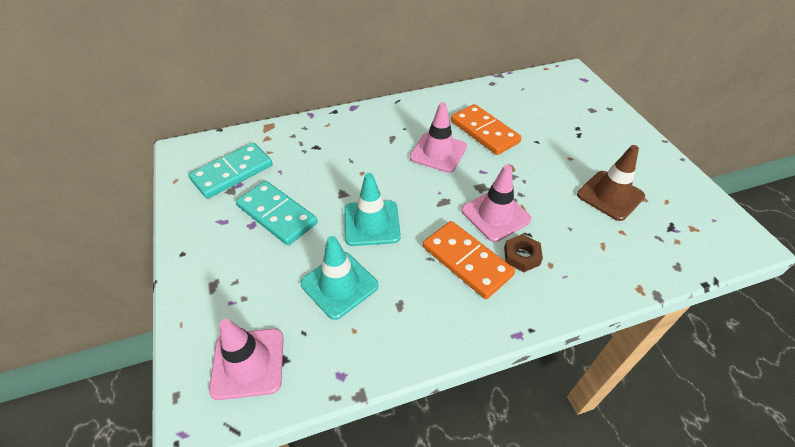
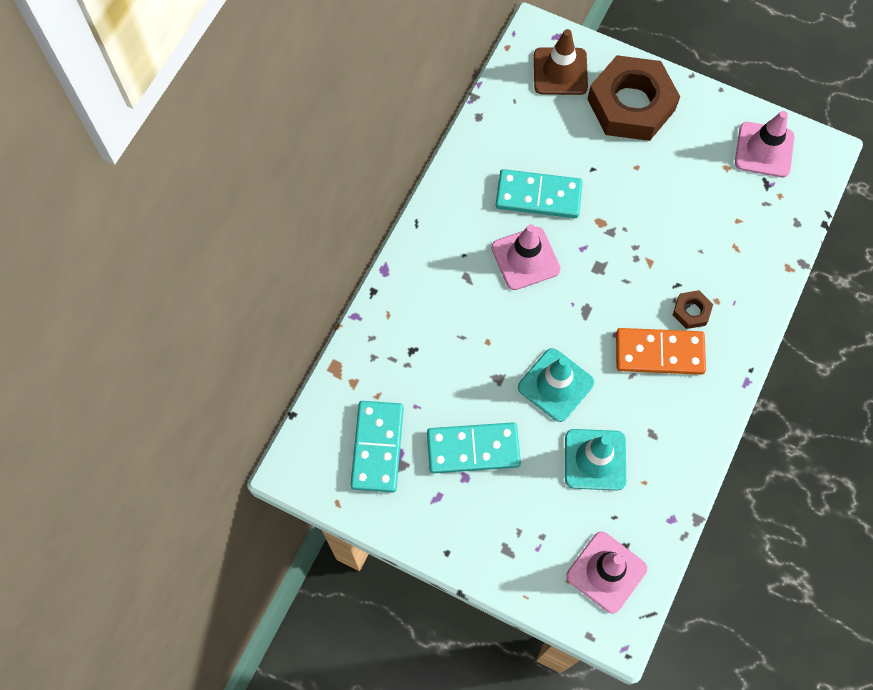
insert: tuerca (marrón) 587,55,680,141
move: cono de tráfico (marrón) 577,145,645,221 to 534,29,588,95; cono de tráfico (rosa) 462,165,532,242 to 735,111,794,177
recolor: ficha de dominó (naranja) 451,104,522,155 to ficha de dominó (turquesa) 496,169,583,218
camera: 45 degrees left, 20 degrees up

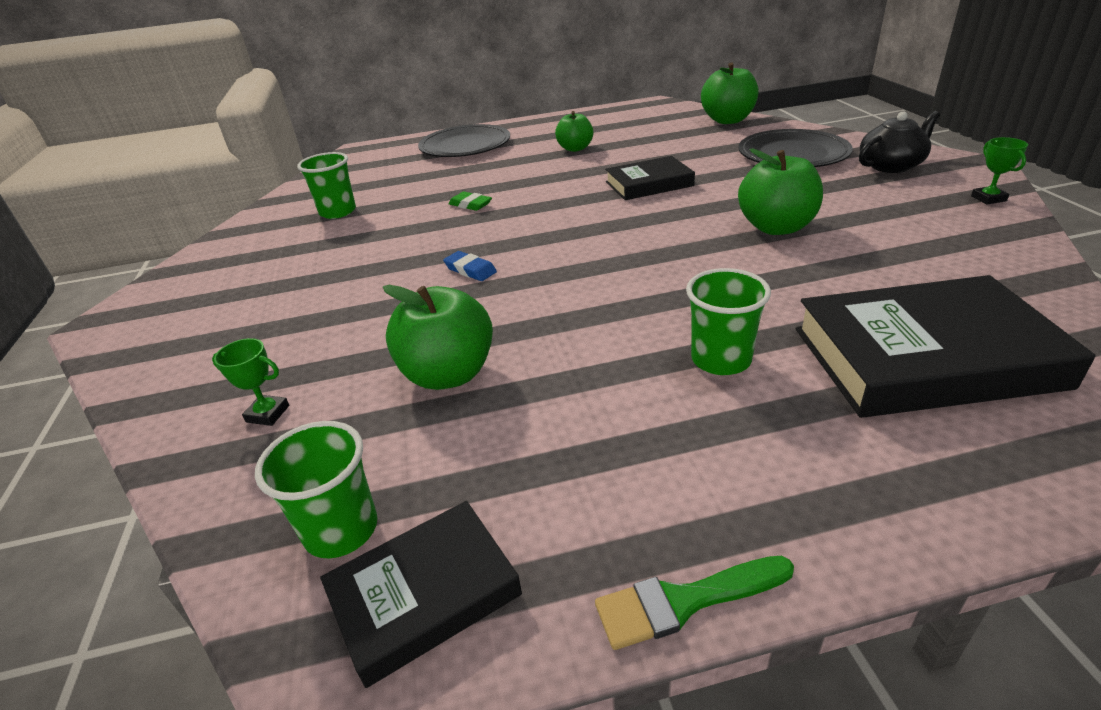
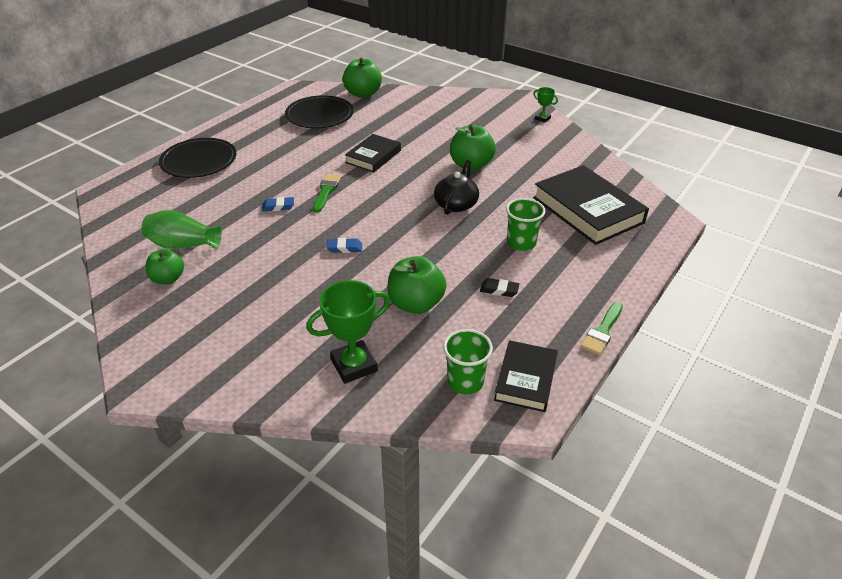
insert: pincel (verde) 313,174,341,213; goma de borrar (negro) 480,278,519,297
move: manzana (verde) 555,111,593,152 to 146,249,184,284; plato (negro) 738,129,853,167 to 285,95,353,128; tetera (negro) 859,111,940,173 to 434,160,479,215
replace: vaso (verde) 297,152,356,219 to florero (verde) 141,210,222,249
recolor: goma de borrar (verde) 448,192,492,211 to goma de borrar (azul) 262,197,294,212
rotate: libro (negro) 796,275,1096,418 = 533,165,649,245 75 degrees counterclockwise
resize: trofeo (verde) 212,338,289,426 = 306,280,390,384 x1.96
camera: 45 degrees left, 5 degrees up

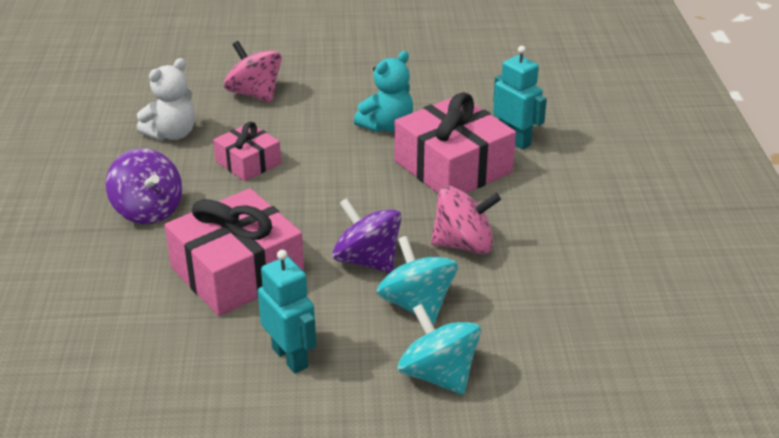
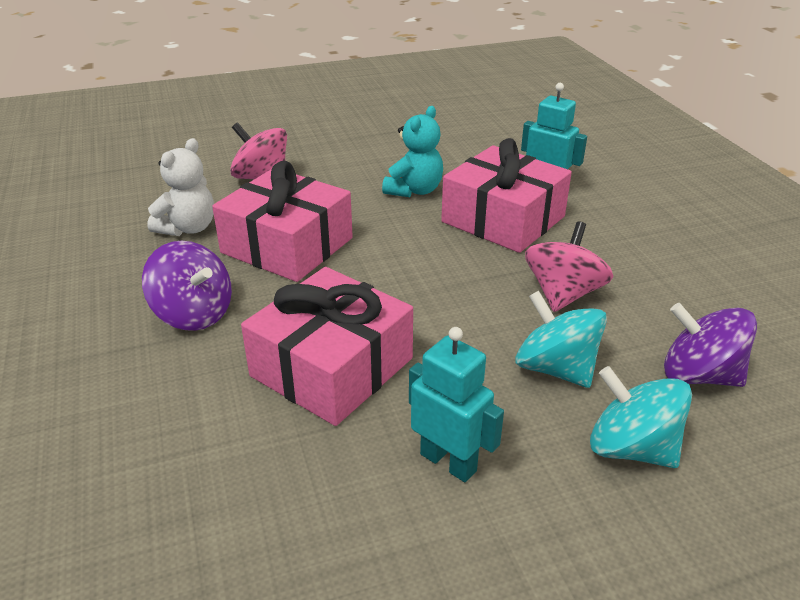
move: peonza (morado) 332,198,402,273 to 664,303,757,387
rotate: peonza (rosa) 431,186,501,254 = 525,221,613,312 45 degrees counterclockwise
resize: regalo (rosa) 213,122,281,181 = 212,161,353,282 x1.79
camera: 15 degrees left, 0 degrees up

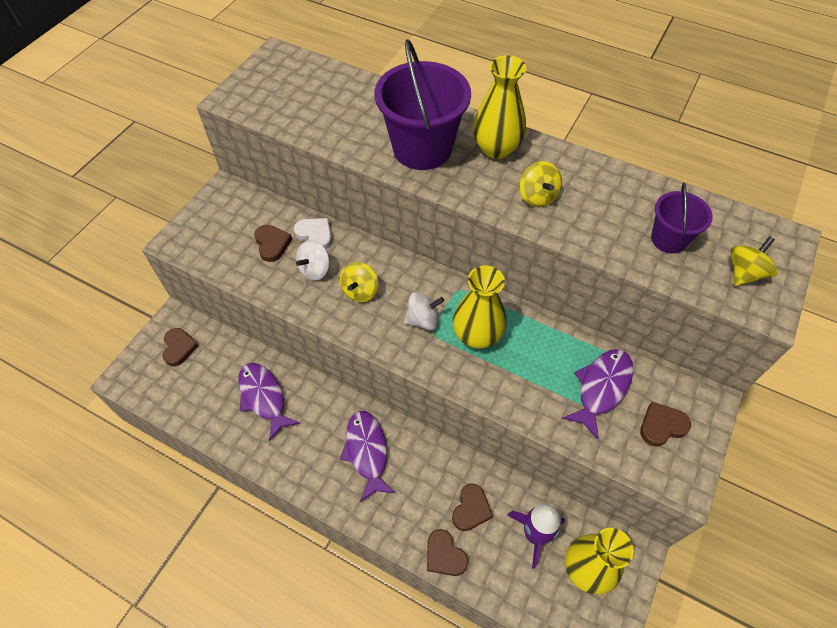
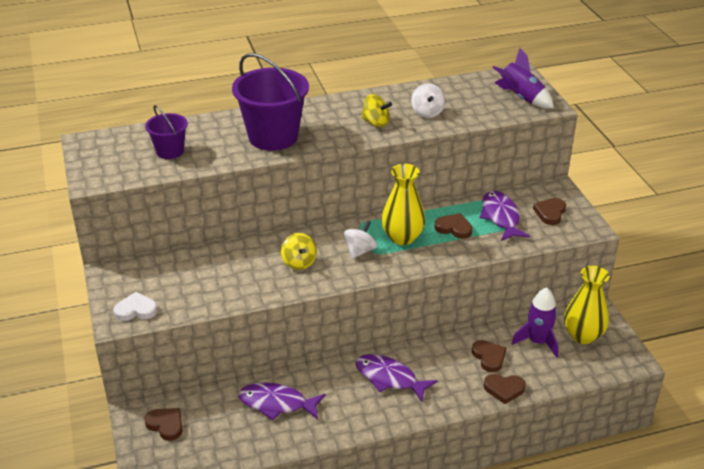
delete: florero (amarillo) 473,55,526,159
move: corazón (blanco) 294,218,332,249 to 113,292,158,321; balde (morado) 651,182,713,254 to 145,105,188,159; peonza (blanco) 296,240,330,280 to 411,84,445,118; corazón (marrón) 254,225,292,262 to 435,213,473,239
replace: peonza (amarillo) 730,236,778,286 to cohete (morado) 492,47,554,109
camera: 45 degrees left, 20 degrees down

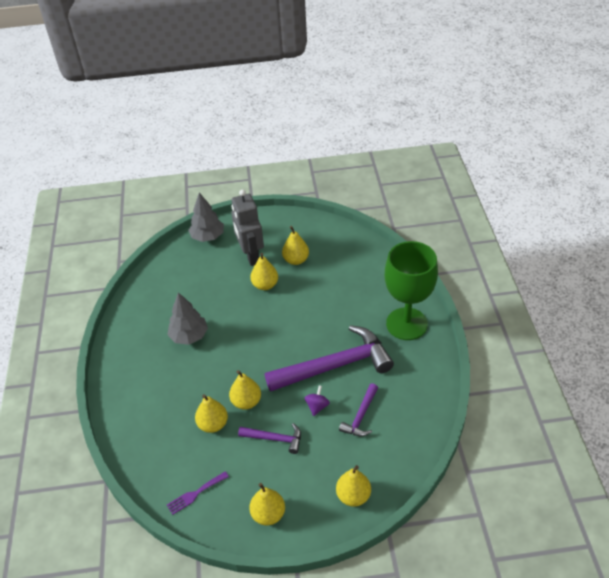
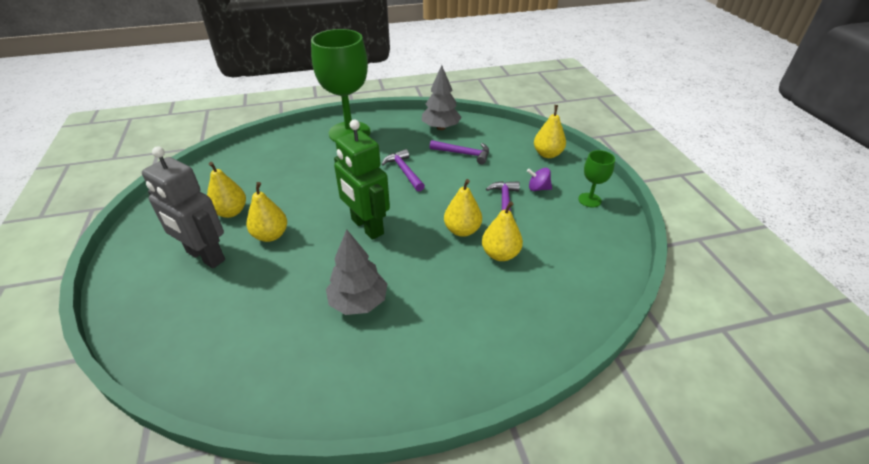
delete: tenedor (morado) 167,471,229,515
insert: robot (verde) 334,120,390,240
move: árbol (gris) 188,192,224,242 to 422,65,462,130; peonza (morado) 305,385,330,416 to 527,168,552,191
replace: pera (amarillo) 249,483,285,525 to copa (verde) 578,150,615,207
rotate: robot (gris) 231,189,264,266 = 142,146,225,269 60 degrees clockwise
resize: martillo (morado) 265,325,394,392 = 382,149,425,192 x0.48
camera: 100 degrees left, 5 degrees down

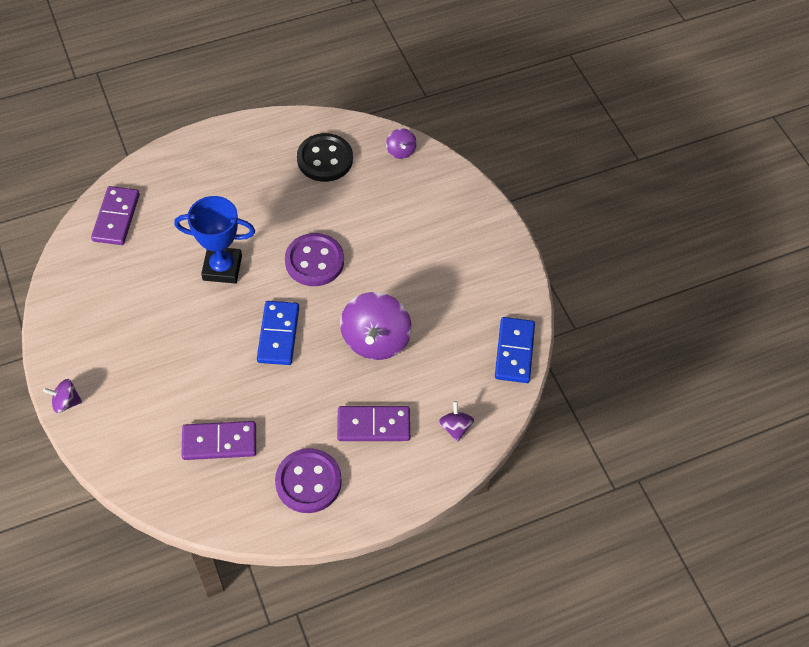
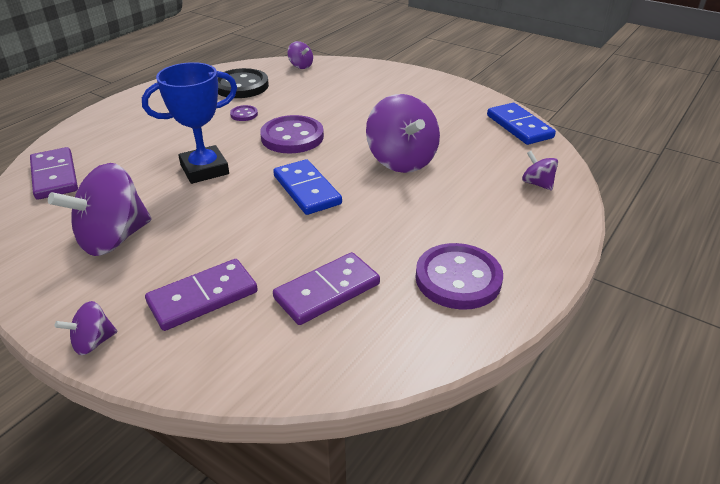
insert: peonza (morado) 48,163,151,256; botón (morado) 230,105,258,121
move: ficha de dominó (morado) 337,406,410,441 to 145,259,258,331
camera: 30 degrees left, 20 degrees down

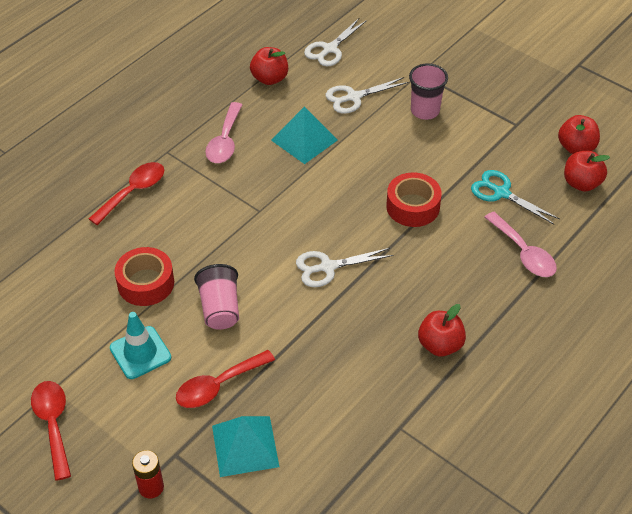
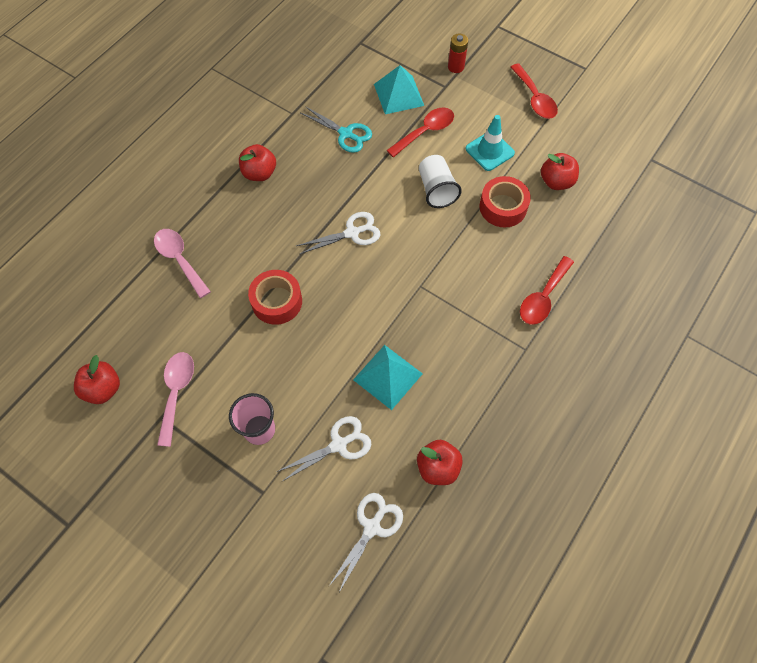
move: cuchara (rosa) 205,102,242,163 to 157,352,194,447; tijeras (turquesa) 471,170,560,224 to 301,106,372,153; manzana (rojo) 564,151,610,192 to 541,153,579,190
recolor: vaso (rosa) 194,264,239,330 to vaso (blanco) 419,155,462,208
camera: 175 degrees right, 15 degrees up

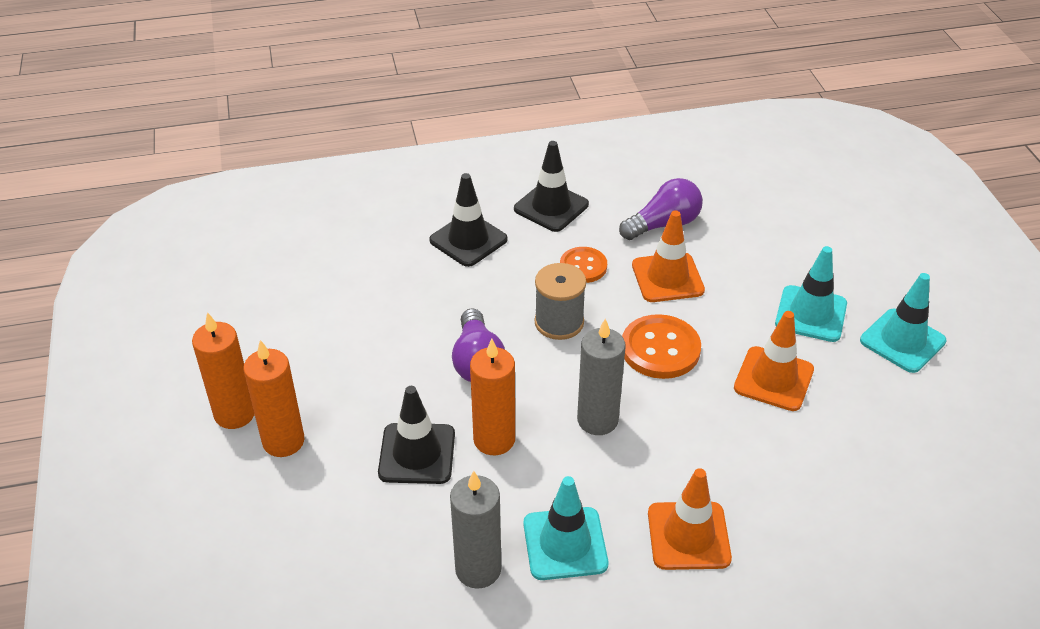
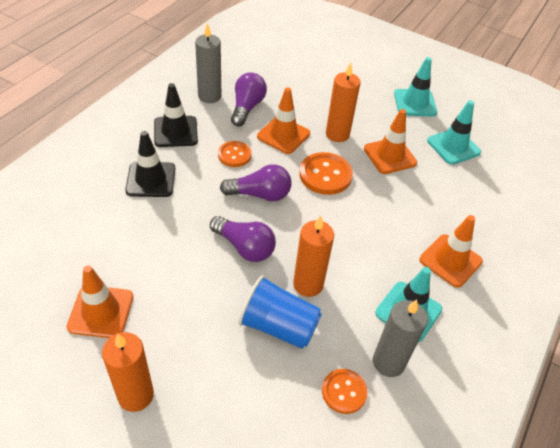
insert: cono de tráfico (naranja) 67,265,134,338; botón (naranja) 322,369,368,414
move: vela (gris) 577,318,626,435 to 195,23,221,103; vela (naranja) 243,340,304,457 to 326,63,361,142; cono de tráfico (turquesa) 775,246,847,342 to 427,100,481,165
replace: carrete (gris) 534,263,586,340 to bombilla (morado) 220,164,291,201; cono de tráfico (negro) 378,386,455,484 to vaso (azul) 238,275,322,349
camera: 50 degrees left, 5 degrees up

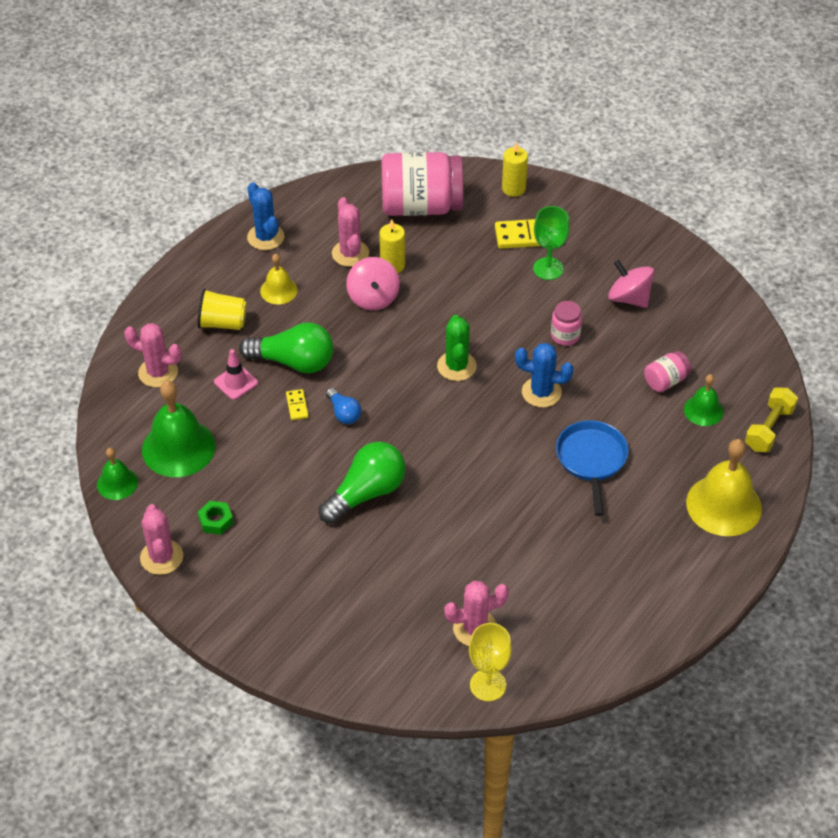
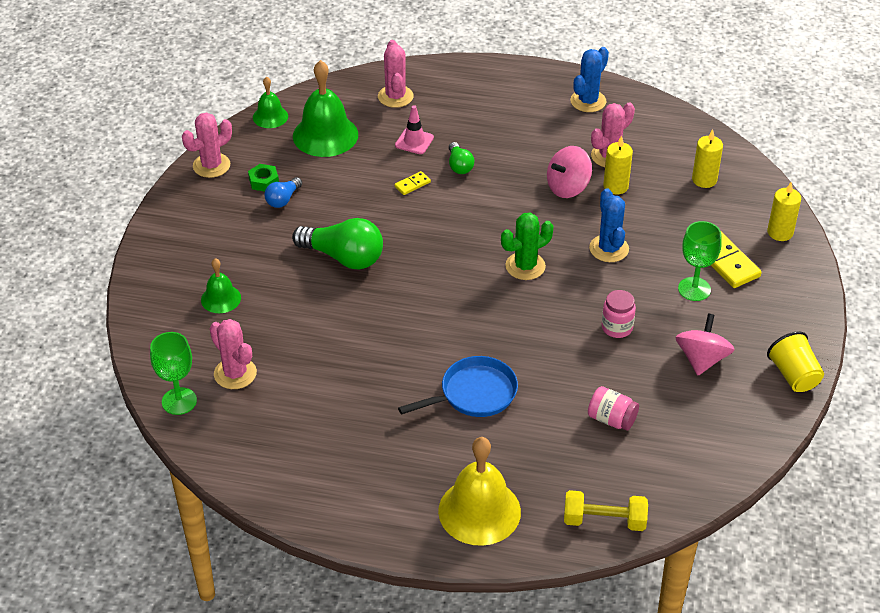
delete: campana (amarillo) 260,254,298,304
move: campana (verde) 684,374,723,426 to 201,258,241,313; bombilla (azul) 326,388,361,424 to 265,177,302,208; cactus (azul) 515,343,574,408 to 589,188,629,262; vaso (amarillo) 198,288,247,330 to 767,331,824,392
replace: tarro (rosa) 381,152,463,216 to vela (amarillo) 692,129,723,188
recolor: copa (amarillo) 469,623,512,701 to copa (verde) 150,332,197,415
resize: bombilla (verde) 239,322,333,373 = 449,142,474,174 x0.52
camera: 65 degrees right, 5 degrees down

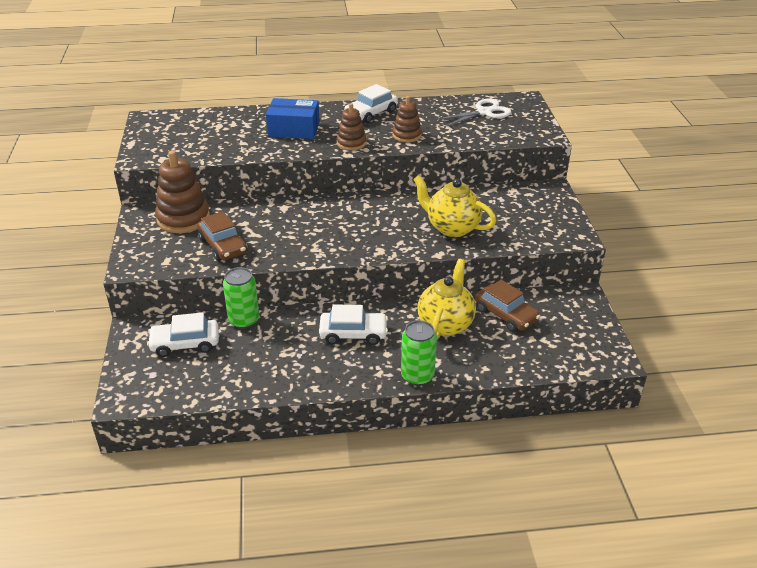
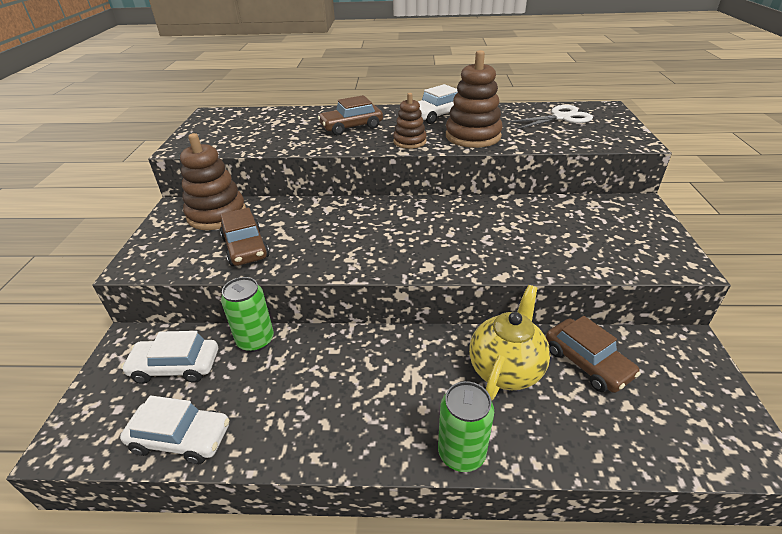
delete: tetera (amarillo) 413,175,496,237
move: coche (blanco) 319,305,388,345 to 120,396,229,464
replace: caja (azul) 266,98,320,139 to coche (marrón) 318,95,383,135
resize: juguete apilable (marrón) 392,96,422,142 = 446,50,503,148 x1.68
camera: 10 degrees right, 0 degrees up

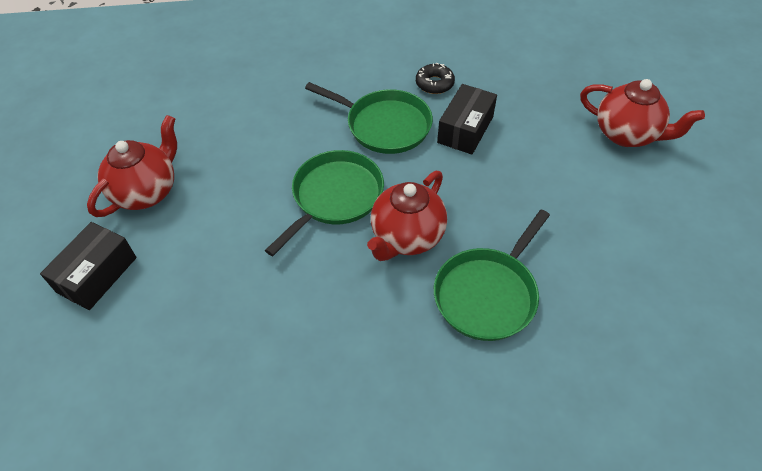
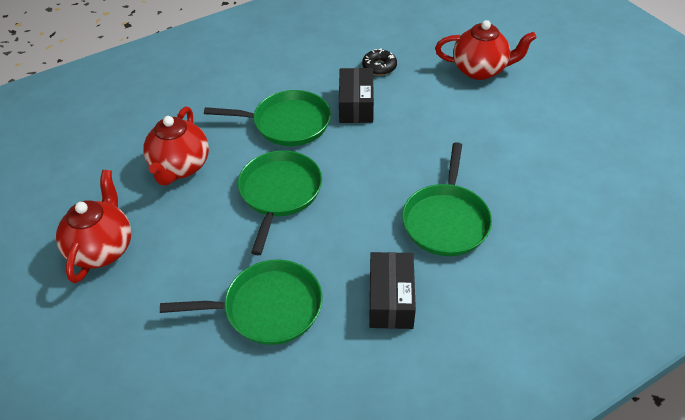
insert: sartén (verde) 160,259,322,345
move: tetera (rojo) 367,171,447,261 to 143,107,209,185; rosquilla (negro) 416,63,455,94 to 362,48,397,75; caja (negro) 40,222,137,310 to 369,252,416,329
camera: 25 degrees left, 5 degrees down

